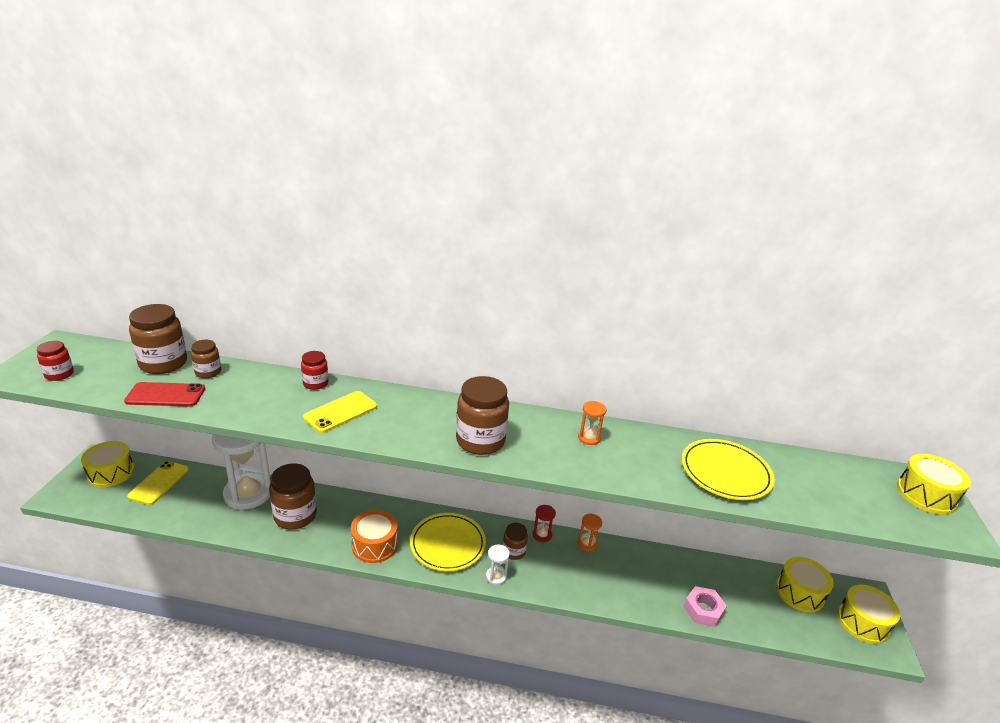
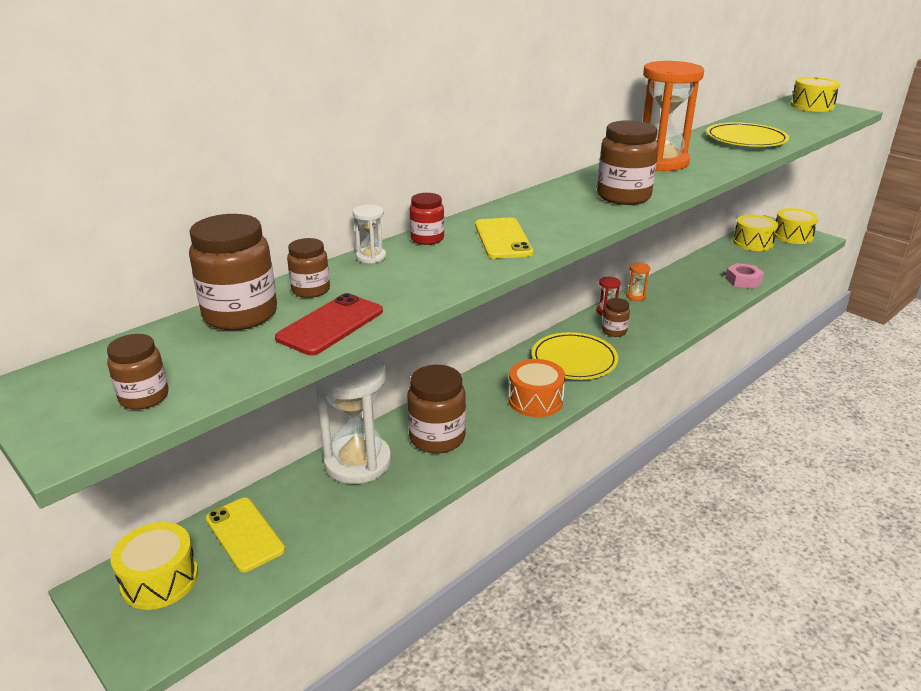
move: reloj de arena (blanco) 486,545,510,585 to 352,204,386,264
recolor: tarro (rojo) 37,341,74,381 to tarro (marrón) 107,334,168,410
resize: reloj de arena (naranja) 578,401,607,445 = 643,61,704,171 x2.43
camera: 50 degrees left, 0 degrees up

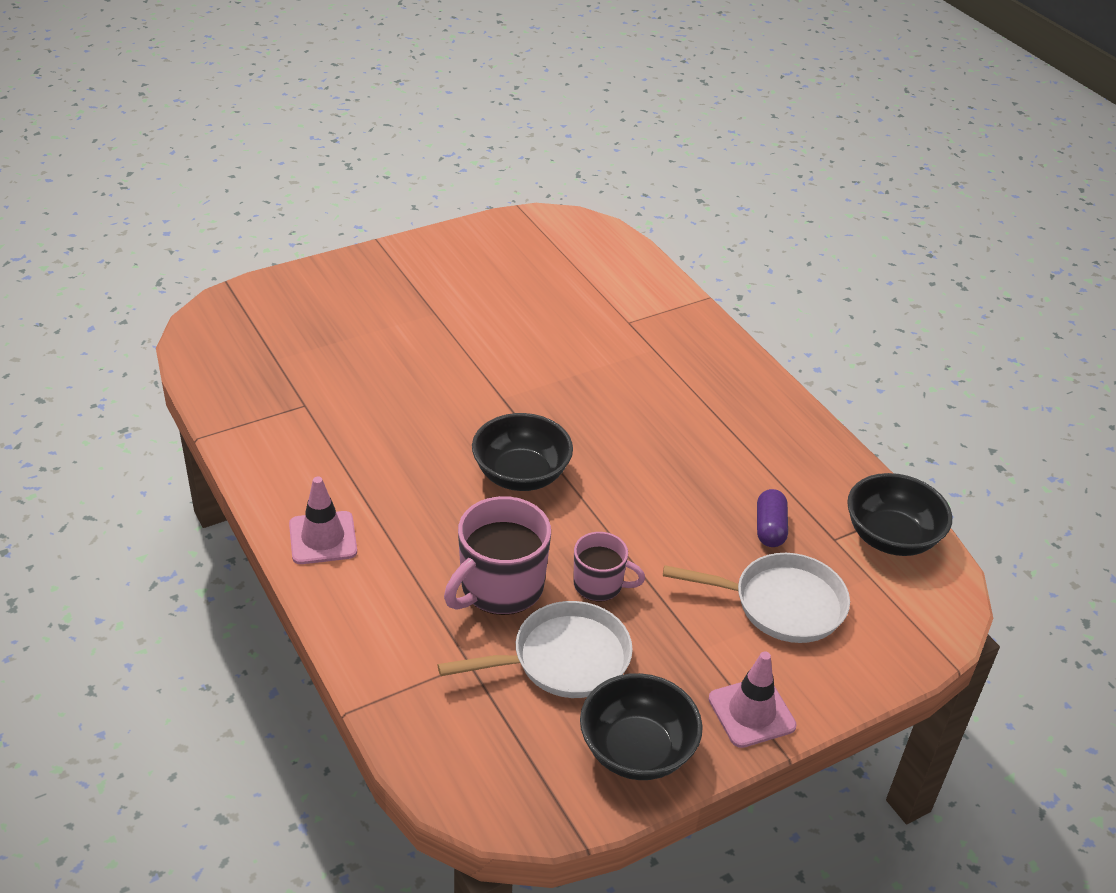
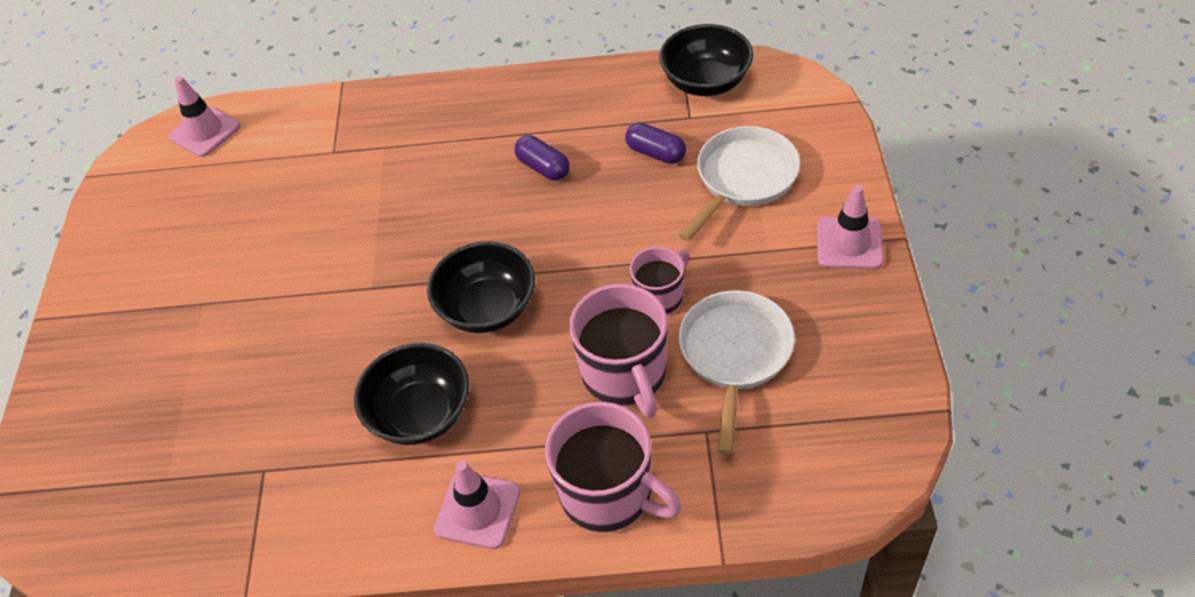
insert: cono de tráfico (rosa) 169,76,240,157; cápsula (morado) 515,135,570,181; taza (rosa) 545,402,682,532
move: cuenco (negro) 580,673,703,780 to 354,343,469,445
camera: 55 degrees left, 10 degrees up

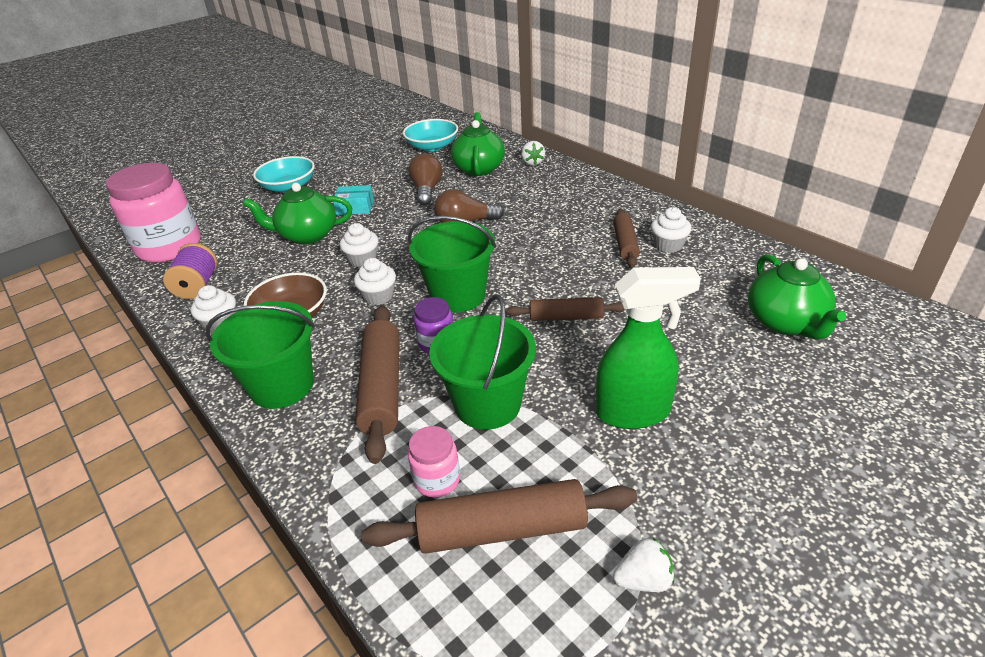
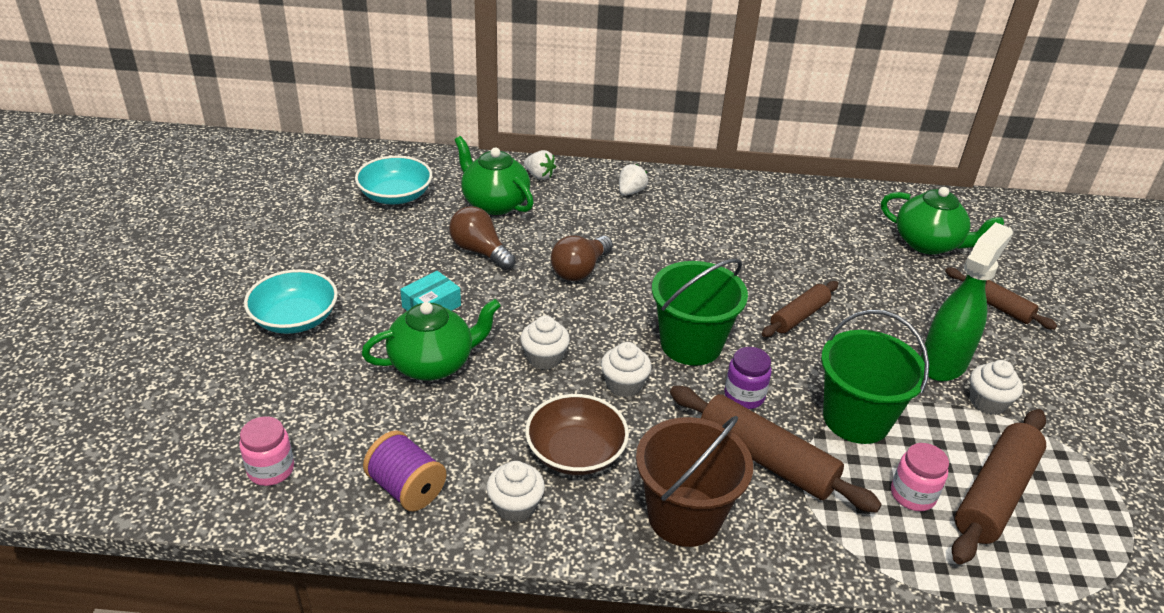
move: fresa (blanco) 613,538,674,592 to 619,164,648,195; rodillo (marrón) 613,209,640,268 to 945,268,1057,330; magdalena (blanco) 651,207,692,253 to 970,360,1023,415
recolor: balde (verde) 206,301,315,409 to balde (marrón) 636,416,753,547
rotate: tetera (verde) 243,183,352,244 = 362,299,501,380 150 degrees counterclockwise
resize: tarro (rosa) 106,163,201,263 = 239,416,294,486 x0.46
camera: 50 degrees left, 0 degrees up

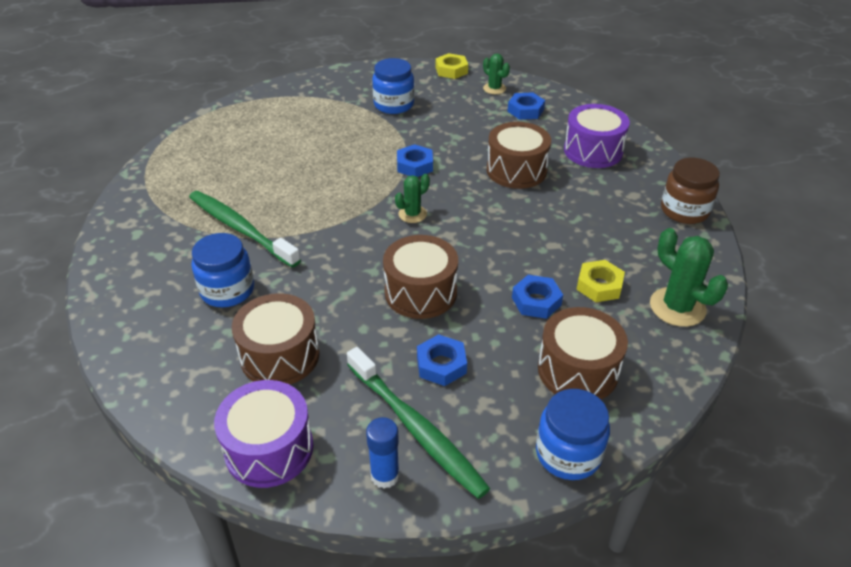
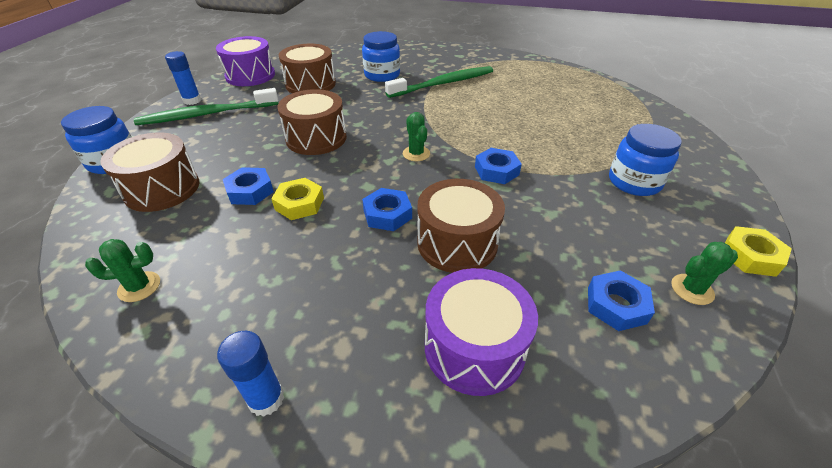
move: tuerca (amarillo) 576,260,625,302 to 271,178,324,220; tuerca (azul) 417,334,467,386 to 362,188,412,231
replace: tarro (marrón) 661,158,720,224 to barra de pegamento (azul) 217,331,284,417
resize: cactus (verde) 650,228,728,327 = 85,239,160,302 x0.59
camera: 110 degrees right, 0 degrees up

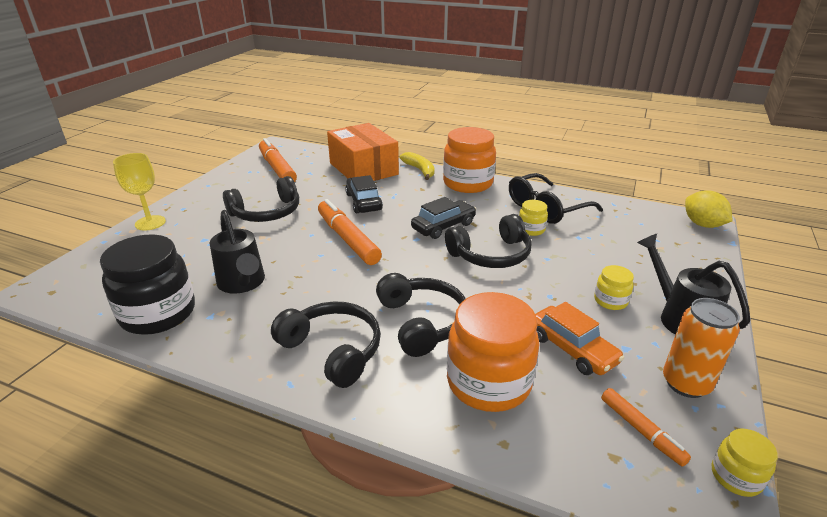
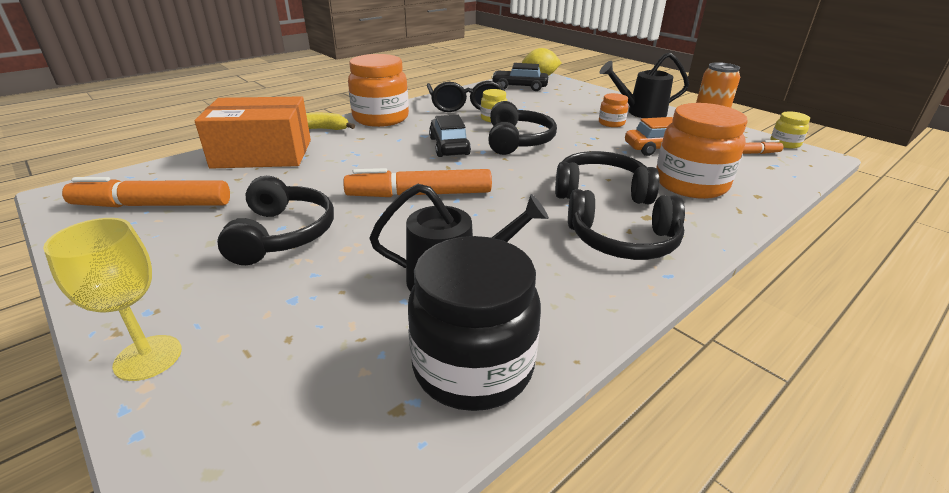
move: coche (negro) 345,175,383,213 to 492,63,548,91
recolor: tarro (amarillo) 594,265,634,310 to tarro (naranja) 599,93,628,127
rotate: auriculares (negro) 271,301,381,388 = 568,189,685,260 150 degrees counterclockwise
camera: 65 degrees left, 0 degrees up

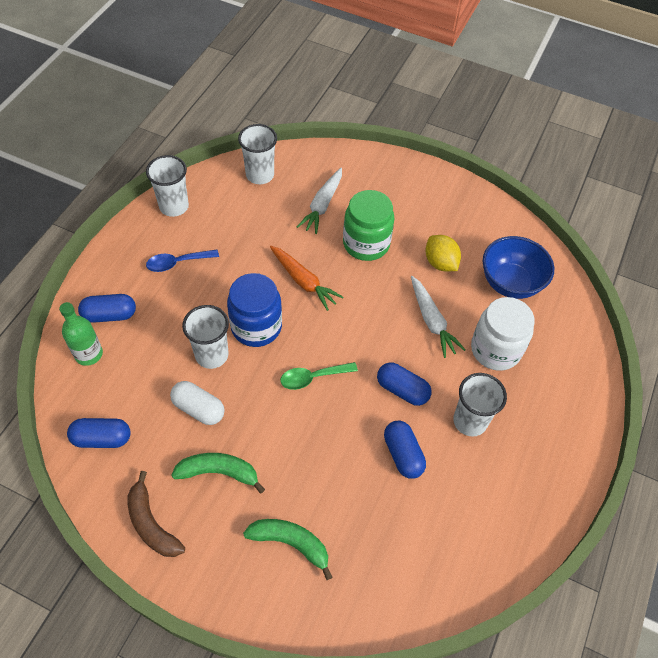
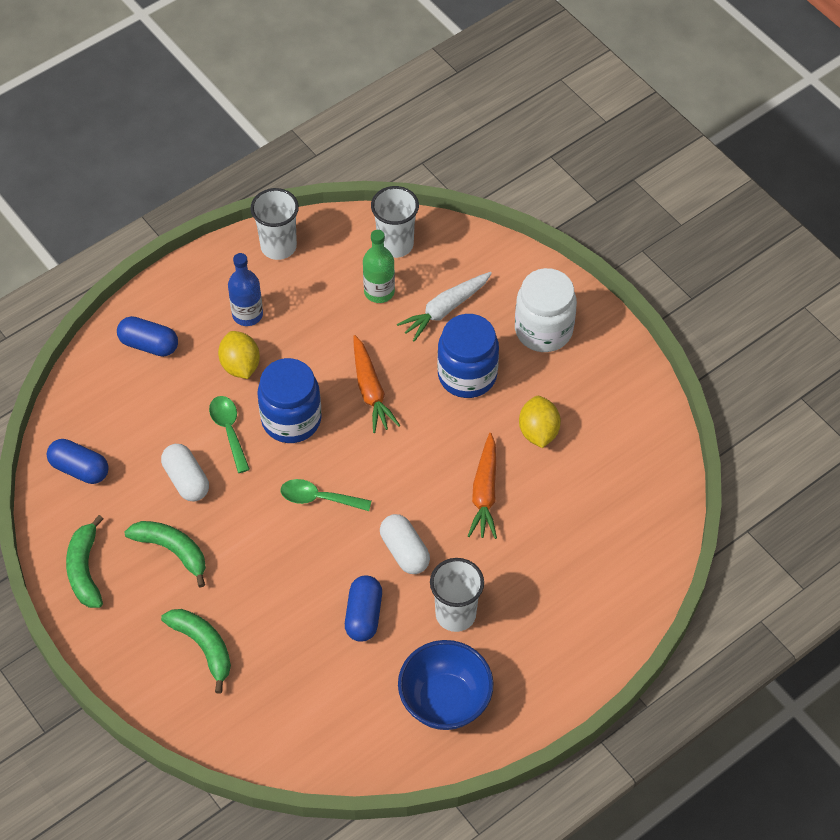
insert: limón (amarillo) 218,331,260,379
move: botella (verde) 59,302,103,366 to 363,230,395,303; cuenco (azul) 483,236,554,299 to 398,640,494,730; tarro (blanco) 471,297,535,371 to 515,268,577,352
replace: vaso (blanco) 182,305,229,369 to cuchara (verde) 209,396,250,473; cuchara (azul) 146,250,219,272 to botella (azul) 228,253,263,326
recolor: plátano (marrón) 127,471,185,557 to plátano (verde) 66,515,103,608; cápsula (azul) 377,362,432,406 to cápsula (blanco) 380,514,430,574; tarro (verde) 343,190,394,261 to tarro (azul) 437,314,499,398; zanahoria (blanco) 411,276,466,358 to zanahoria (naranja) 468,433,497,539
camera: 30 degrees right, 0 degrees up

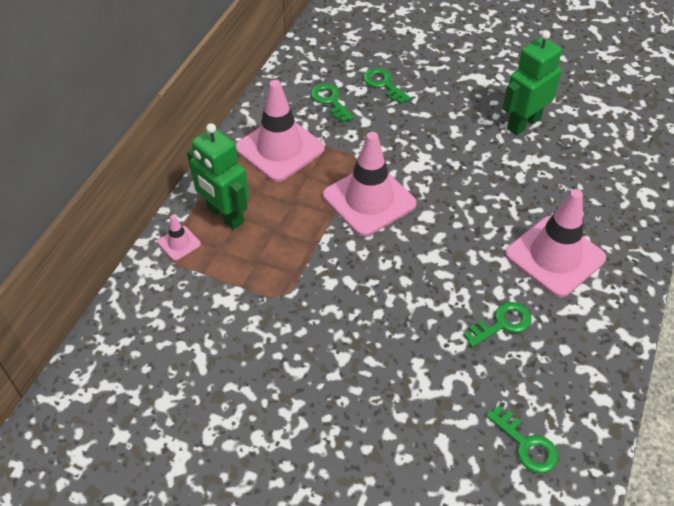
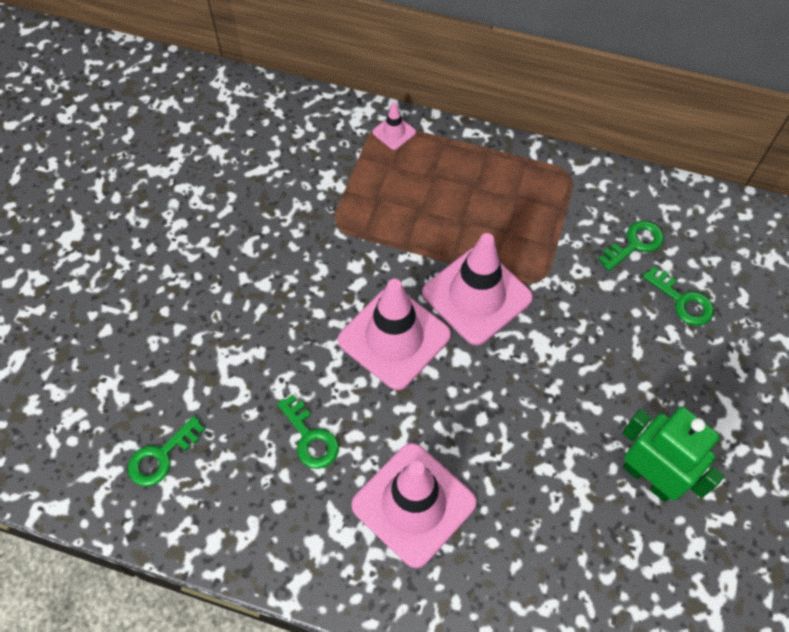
delete: robot (verde) 187,123,249,230
move: cono de tráfico (rosa) 236,80,325,182 to 338,279,451,390
rotate: llave (verde) 363,68,411,104 = 643,266,714,326 90 degrees clockwise
camera: 85 degrees right, 10 degrees up

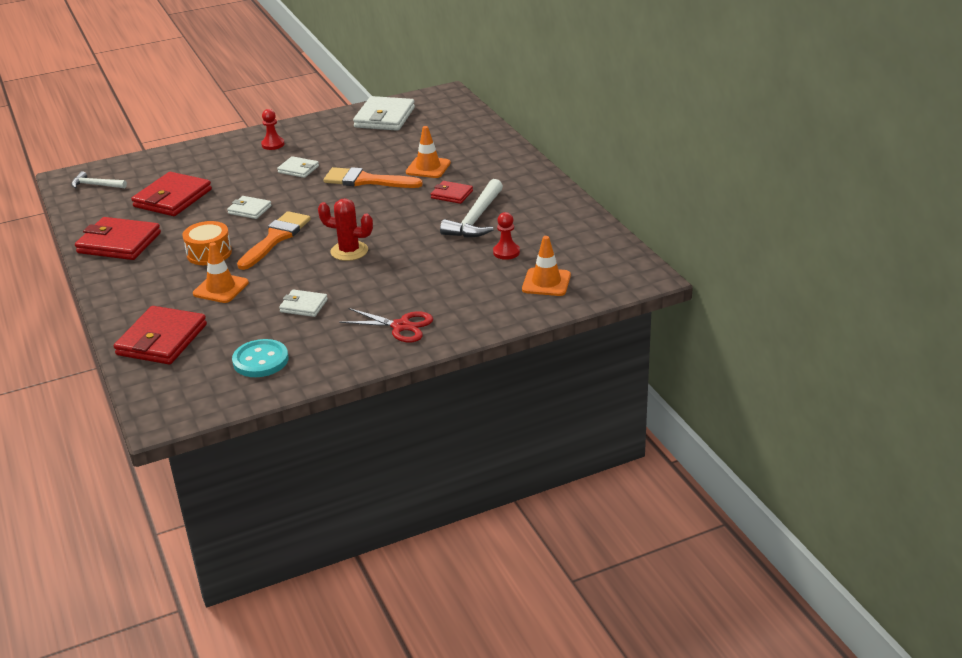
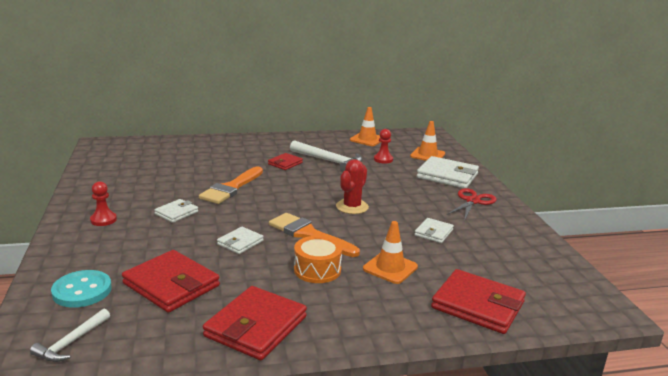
move: botón (turquesa) 232,339,289,377 to 51,270,112,308; cono de tráfico (naranja) 406,126,451,178 to 350,107,380,146; cartera (blanco) 353,96,415,131 to 417,156,479,188
camera: 80 degrees left, 10 degrees down

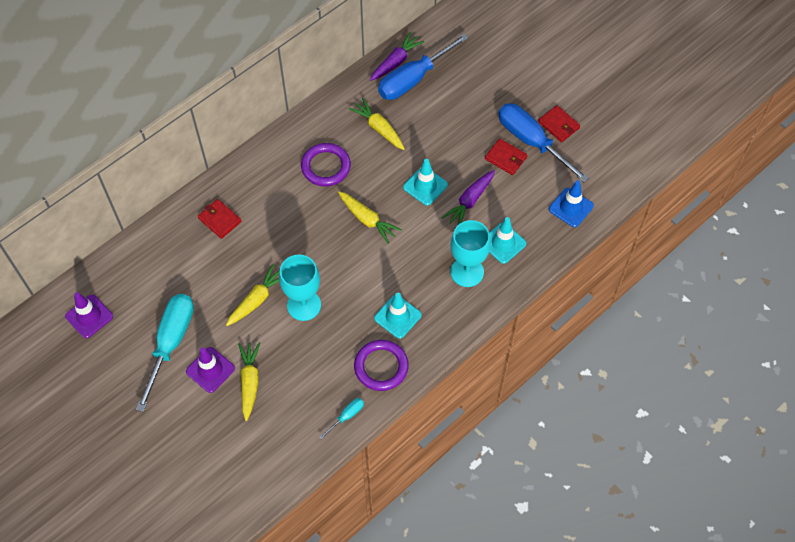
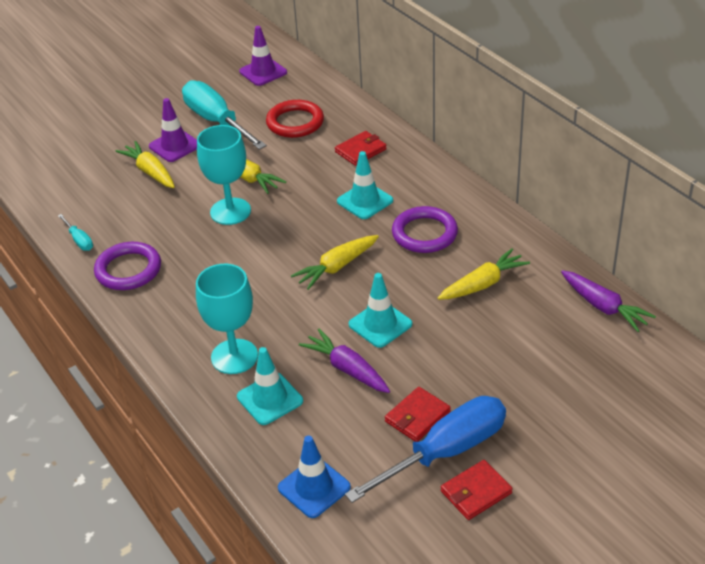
delete: destornillador (azul) 378,33,469,100
insert: anillo (rojo) 266,100,324,138
move: cono de tráfico (turquesa) 374,293,422,339 to 337,151,393,219
rotate: zanahoria (amarillo) 238,342,260,421 = 116,141,175,188 135 degrees counterclockwise; destornillador (turquesa) 136,294,194,412 = 182,80,267,150 150 degrees counterclockwise
camera: 100 degrees right, 20 degrees down

